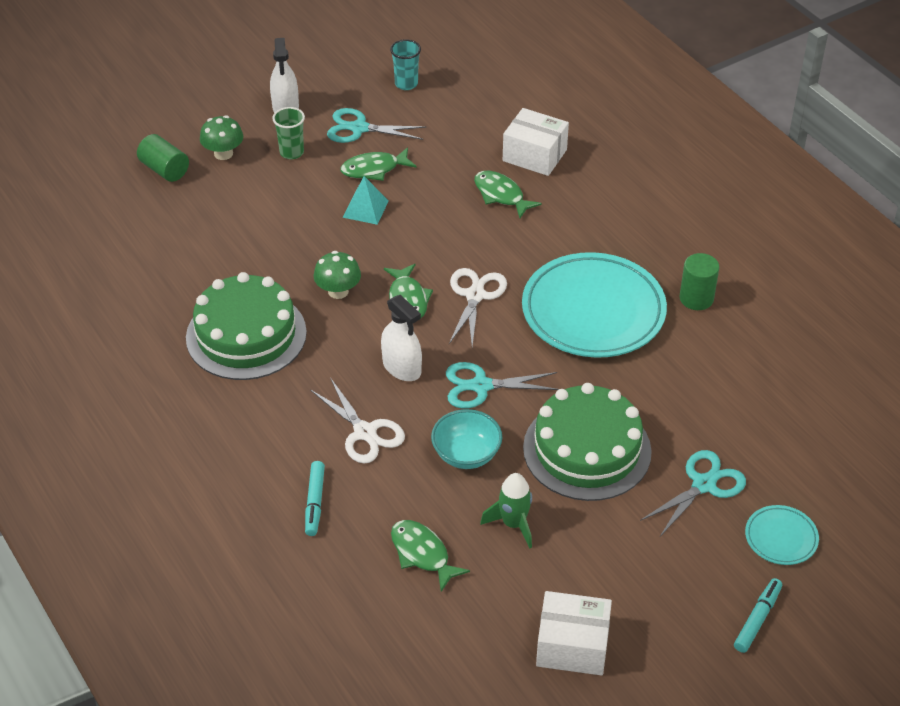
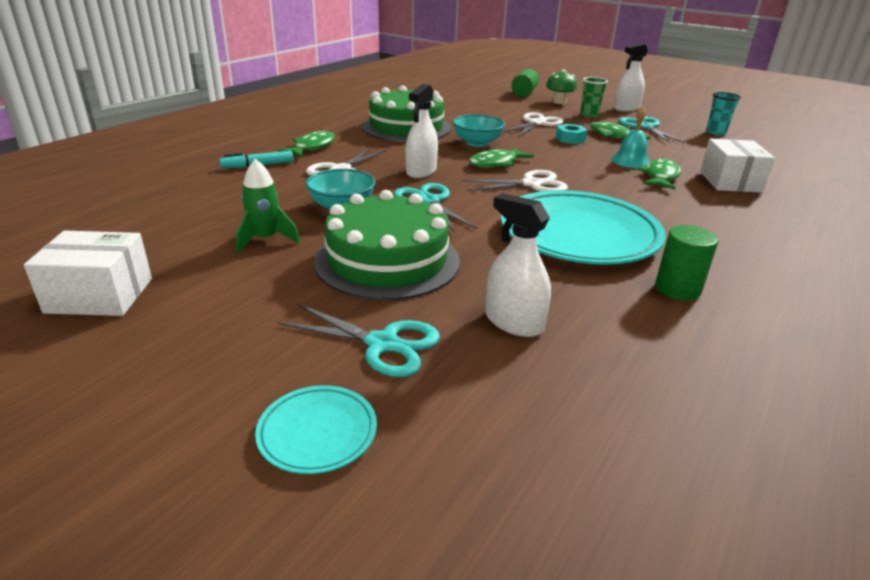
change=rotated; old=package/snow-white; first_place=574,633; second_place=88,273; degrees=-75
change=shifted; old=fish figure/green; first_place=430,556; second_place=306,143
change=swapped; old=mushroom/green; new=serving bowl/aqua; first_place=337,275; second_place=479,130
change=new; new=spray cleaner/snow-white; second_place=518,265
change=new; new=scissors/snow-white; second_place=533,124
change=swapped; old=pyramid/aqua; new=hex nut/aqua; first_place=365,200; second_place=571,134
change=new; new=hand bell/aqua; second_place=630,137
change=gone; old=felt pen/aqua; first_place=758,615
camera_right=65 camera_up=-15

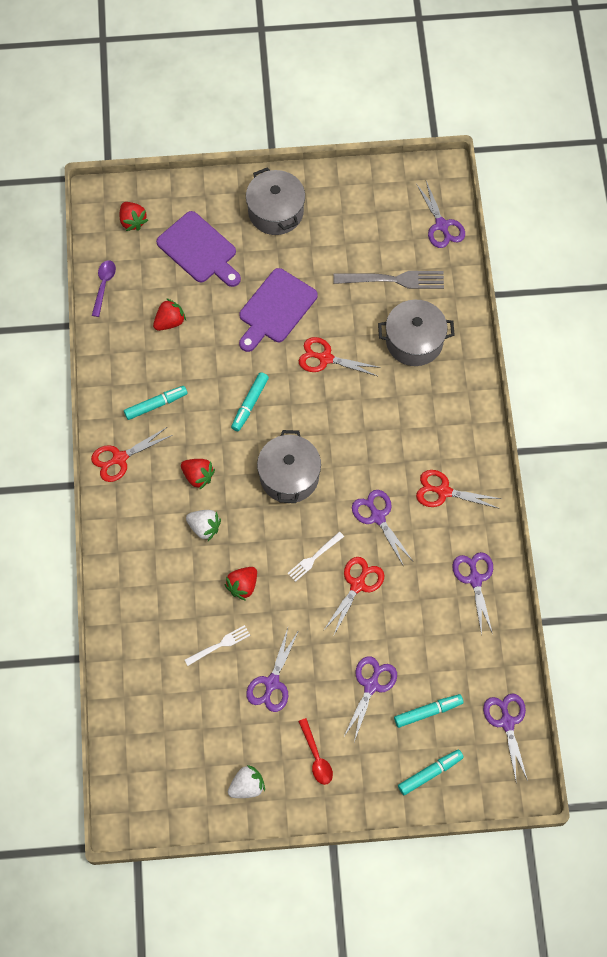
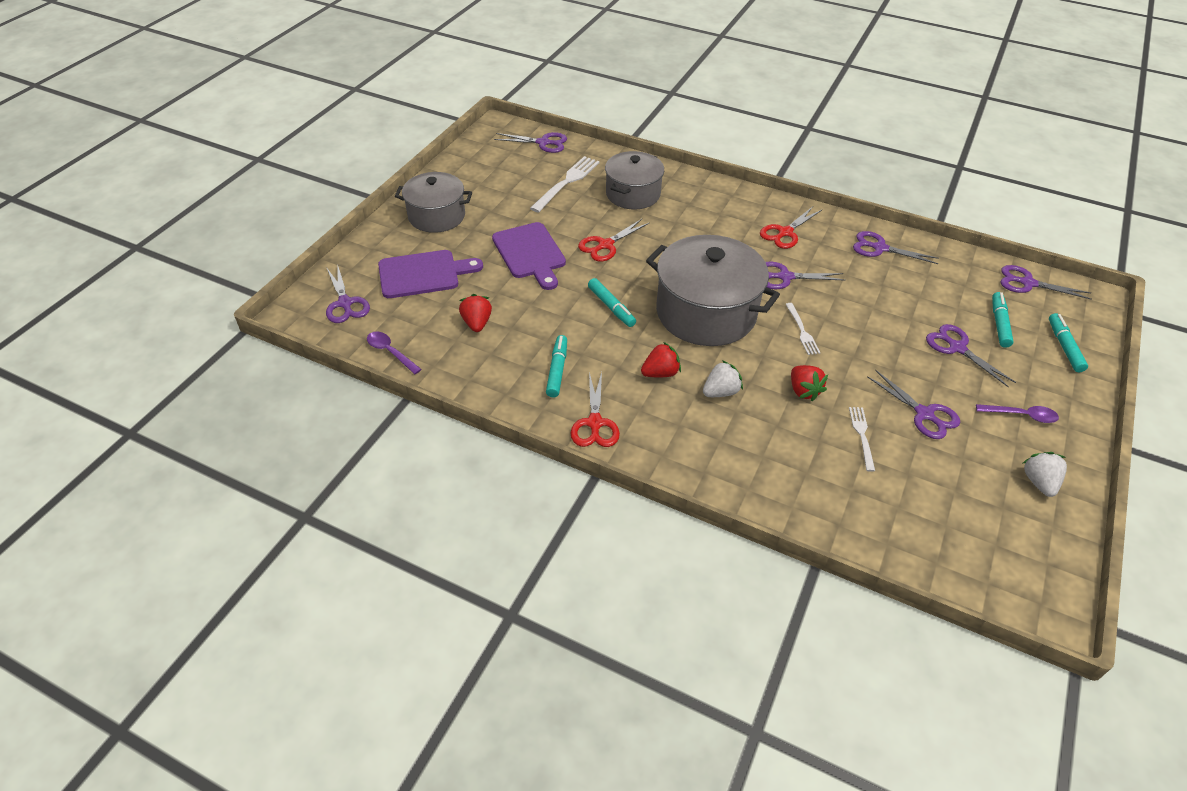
change=swapped; old=berry/red; new=scissors/royal purple; first_place=134,216; second_place=348,293
change=repainted; old=fork/grey; new=fork/snow-white; first_place=388,280; second_place=565,184
change=scaled; old=cooking pot/grey; first_place=289,466; second_place=713,290; factor=1.58
change=repainted; old=tablespoon/red; new=tablespoon/royal purple; first_place=315,751; second_place=1017,413
change=gone; old=scissors/red; first_place=353,596
camera_right=-60 camera_up=-20

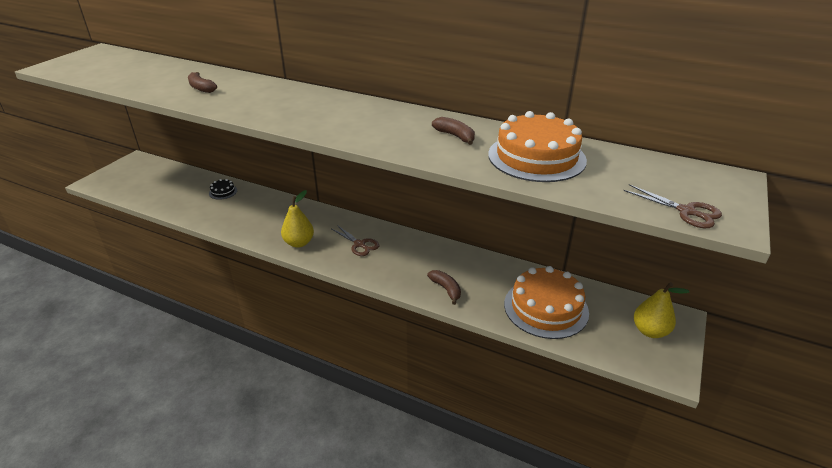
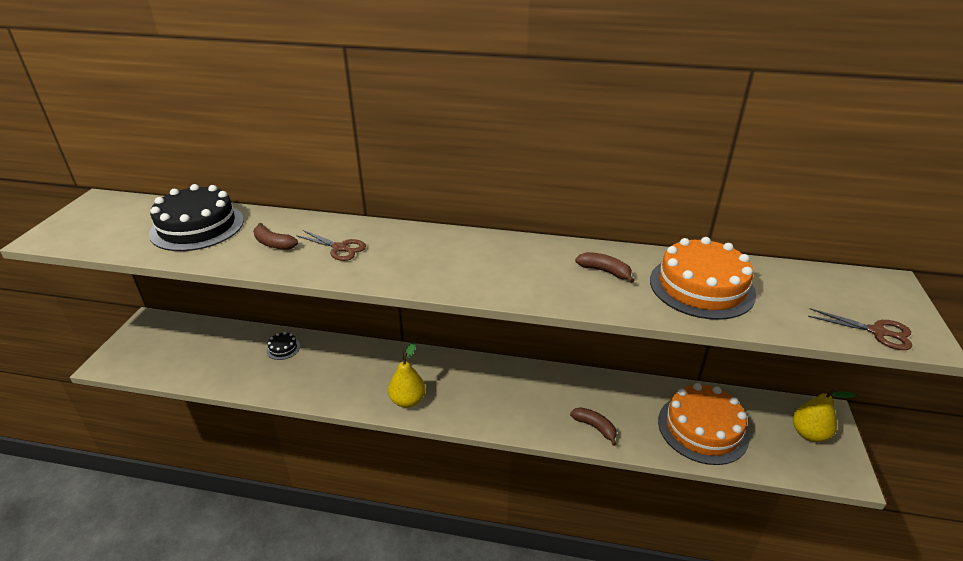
change=new; new=gateau/black; second_place=196,217
change=shifted; old=scissors/dark brown; first_place=355,240; second_place=331,245
camera_right=-15 camera_up=0

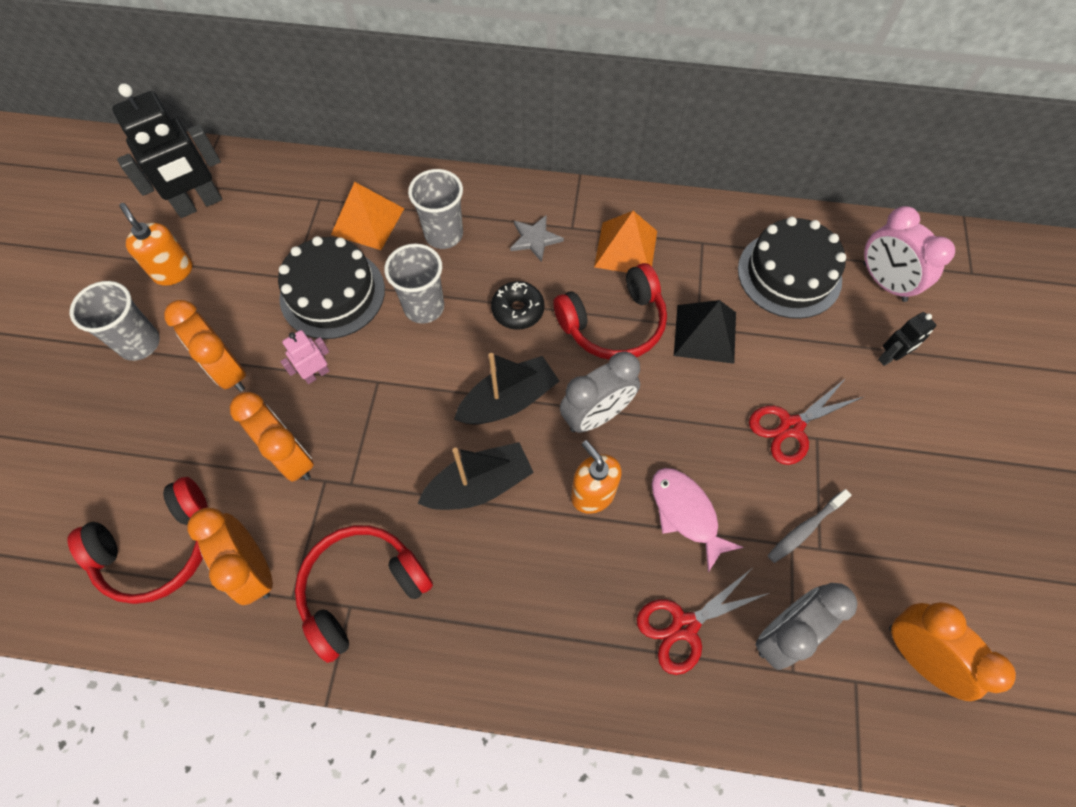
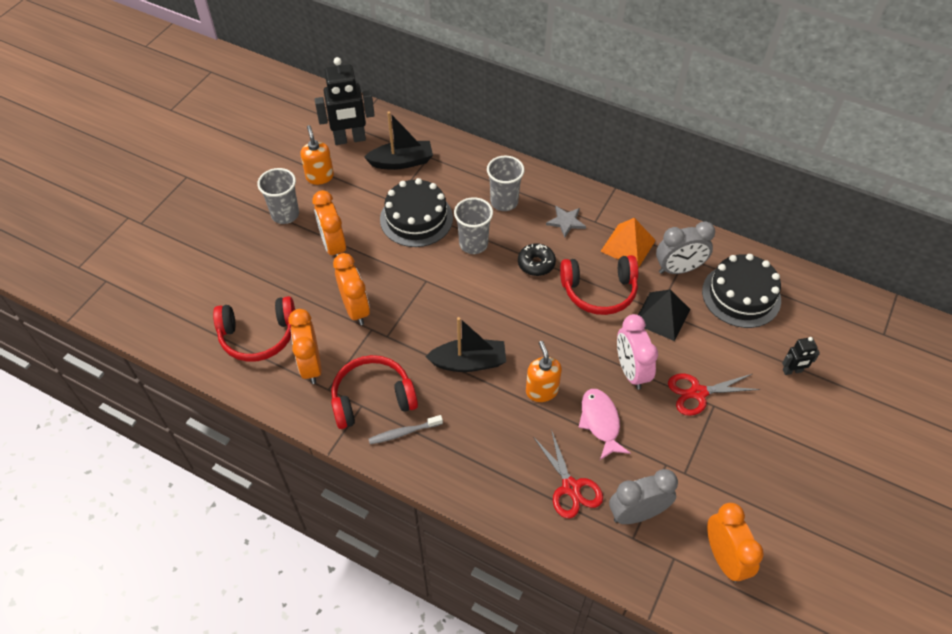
change=shifted; old=sailboat/black; first_place=507,389; second_place=398,140
change=shifted; old=tooth brush/grey; first_place=810,526; second_place=406,429
change=rotated; old=scissors/red; first_place=703,622; second_place=568,473; degrees=-105
change=shifted; old=alarm clock/rosy; first_place=909,254; second_place=637,352
change=shifted; old=alarm clock/grey; first_place=600,392; second_place=685,247
change=gone; old=robot figure/rosy; first_place=304,357
change=gone; old=pyramid/bright orange; first_place=367,216
camera_right=20 camera_up=-10

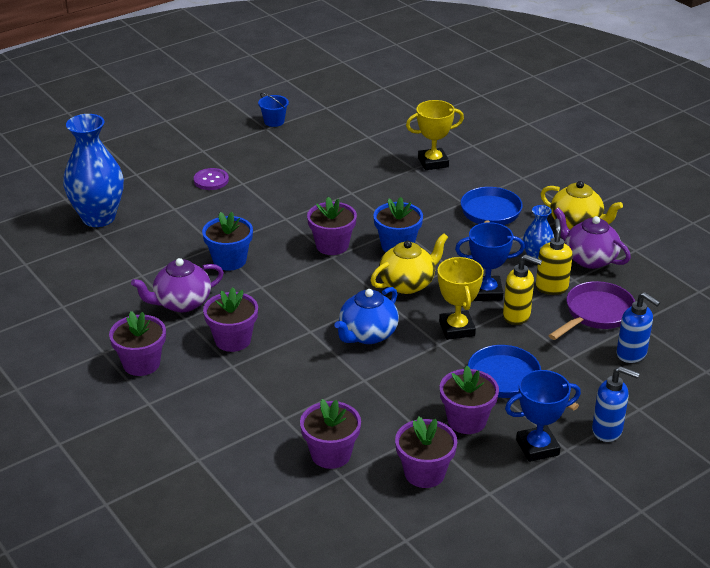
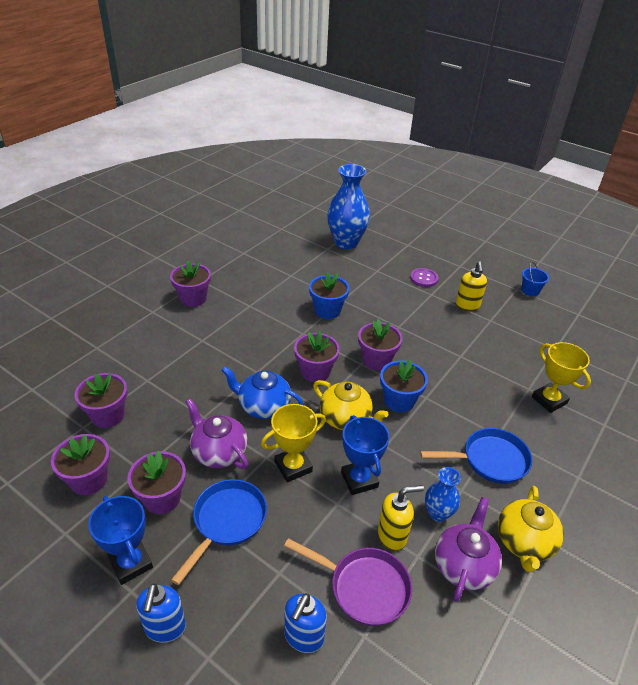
change=shifted; old=china teapot/royal purple; first_place=177,285; second_place=217,434
change=shifted; old=flower pot/royal purple; first_place=230,320; second_place=317,356
change=shifted; old=pump bottle/yellow; first_place=522,289; second_place=471,286
camera_right=70 camera_up=5

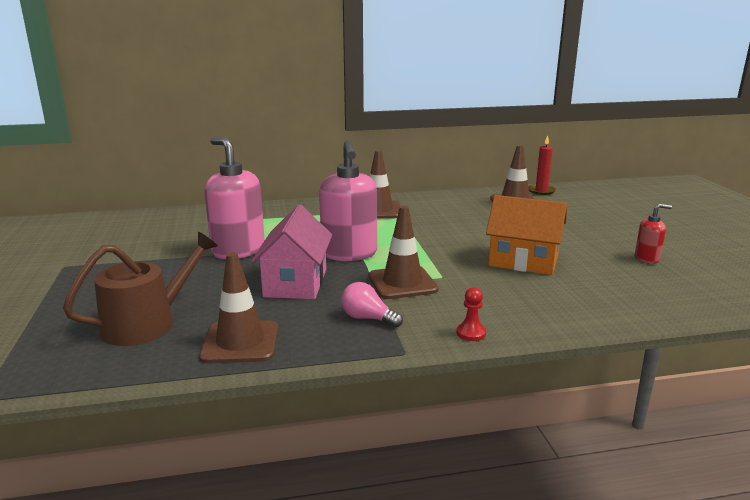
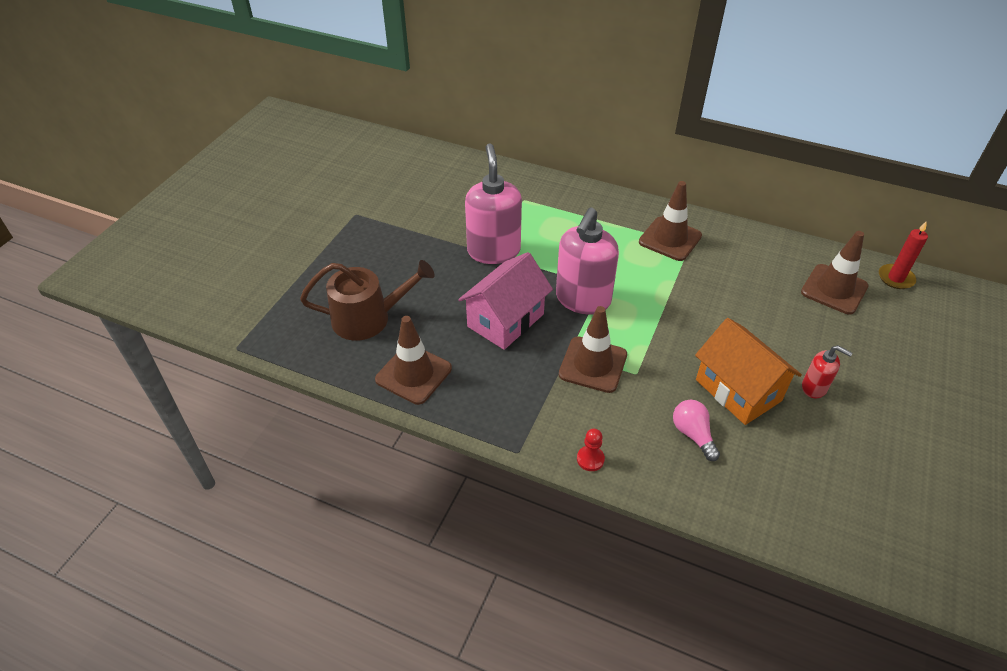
change=shifted; old=bulb/rosy; first_place=372,305; second_place=696,430
change=shifted; old=pump bottle/red; first_place=653,233; second_place=827,371
camera_right=35 camera_up=25

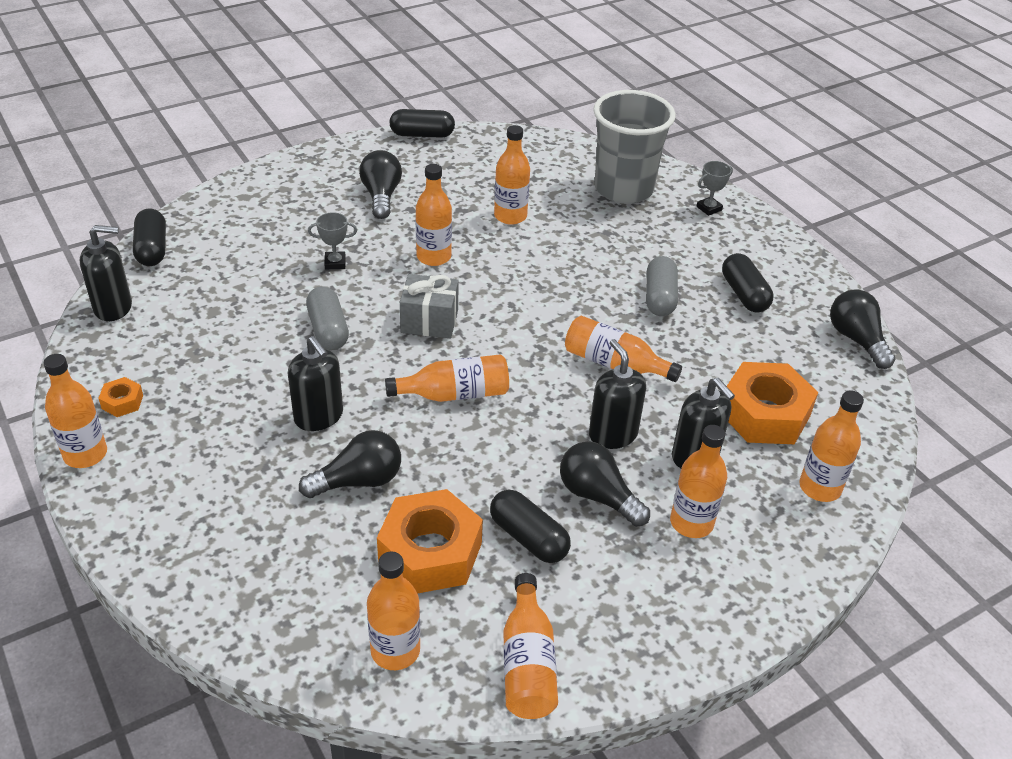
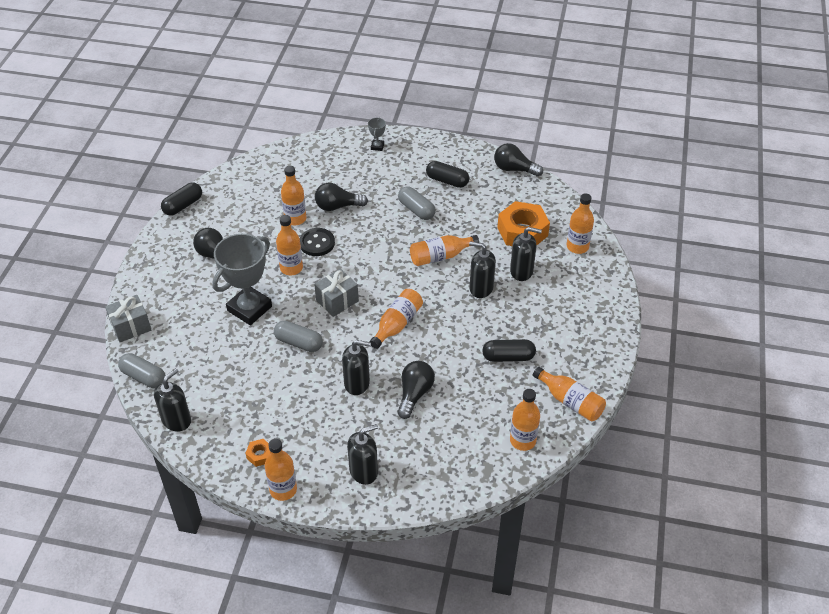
change=new; new=gift/grey; second_place=128,318
change=repainted; old=capsule/black; new=capsule/grey; first_place=149,237; second_place=142,370
change=scaled; old=prize cup/grey; first_place=332,240; second_place=242,279; factor=2.37
change=new; new=sewing button/black; second_place=317,242
change=shifted; old=bulb/black; first_place=605,484; second_place=341,197
change=new; new=pump bottle/black; second_place=362,454
change=gone; old=hex nut/bright orange; first_place=430,541
change=gone; old=tumbler/grey; first_place=634,147
change=gone; old=bottle/bright orange; first_place=698,481
camera_right=-45 camera_up=5

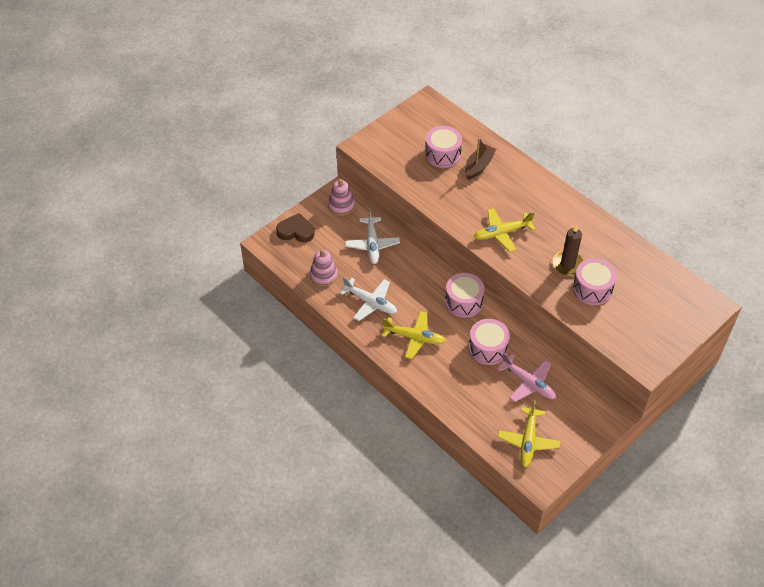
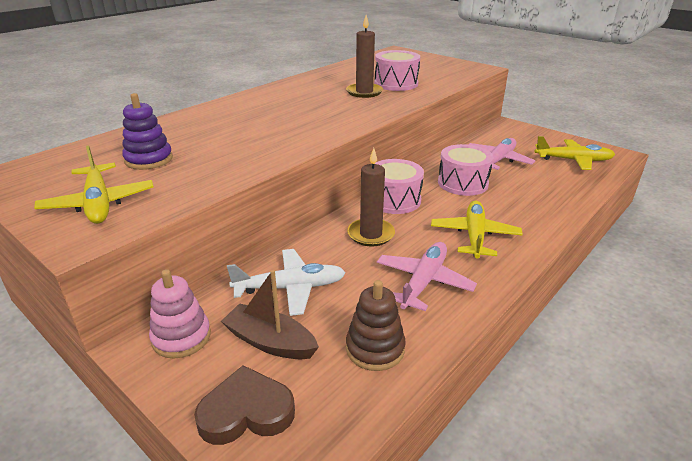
change=shifted; old=plane/yellow; first_place=504,230; second_place=94,184
change=swapped; old=snare drum/rosy; new=ring stacker/royal purple; first_place=443,147; second_place=147,131
change=rotated; old=love heart/dark brown; first_place=295,227; second_place=244,405; degrees=75
change=shifted; old=sailboat/dark brown; first_place=480,159; second_place=270,314
change=repainted; old=ring stacker/rosy; new=ring stacker/dark brown; first_place=324,268; second_place=376,325
change=new; new=candle/dark brown; second_place=371,197
change=repainted; old=plane/snow-white; new=plane/rosy; first_place=368,299; second_place=427,276
camera_right=-95 camera_up=-20

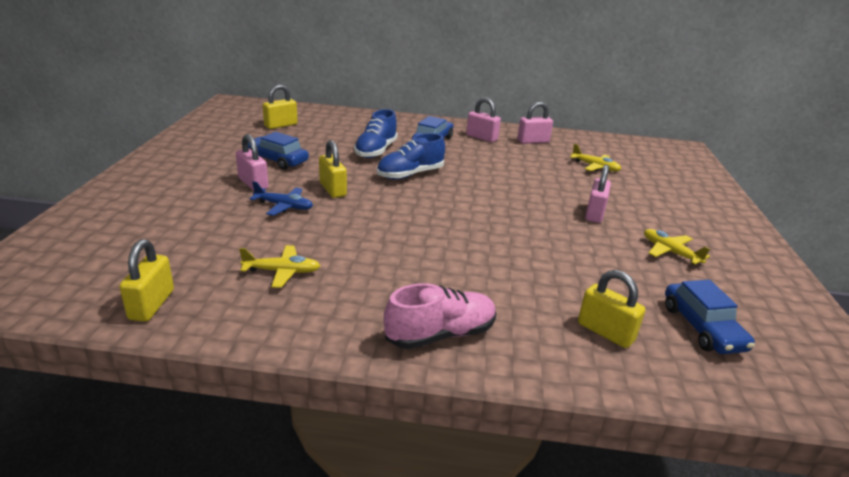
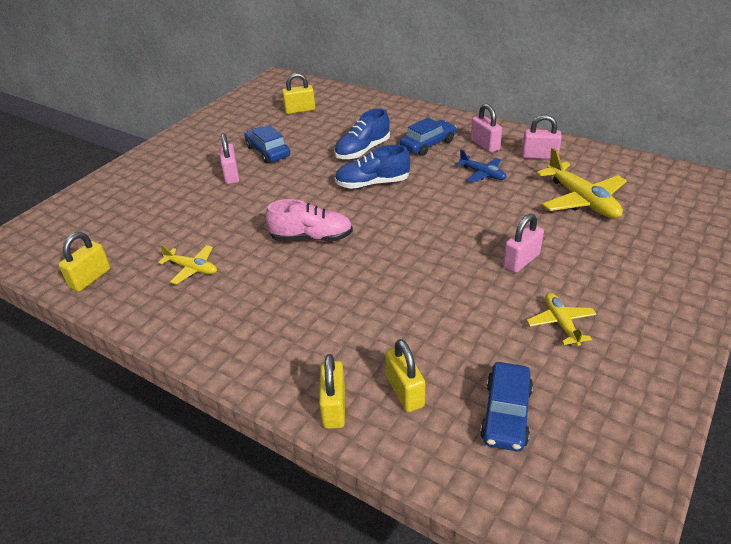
change=shifted; old=shoe/rosy; first_place=440,316; second_place=309,220
change=shifted; old=small lock/yellow; first_place=333,169; second_place=332,391
change=shifted; old=plane/cobalt; first_place=281,198; second_place=481,166
change=scaled; old=plane/yellow; first_place=595,157; second_place=582,183; factor=1.75
camera_right=30 camera_up=10

